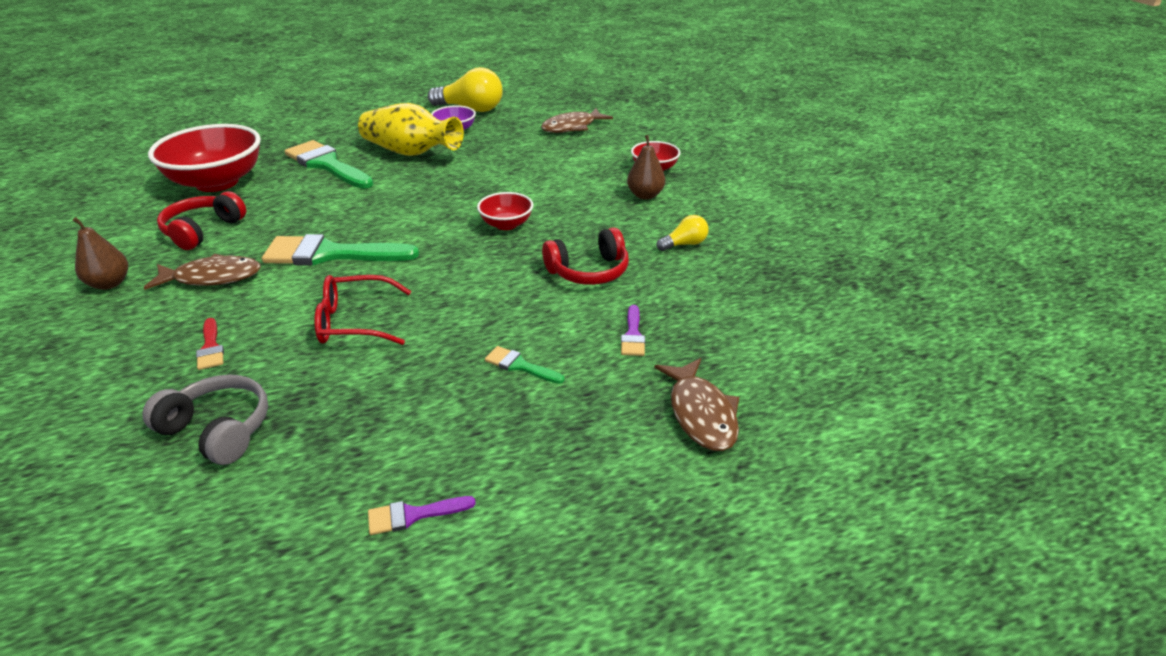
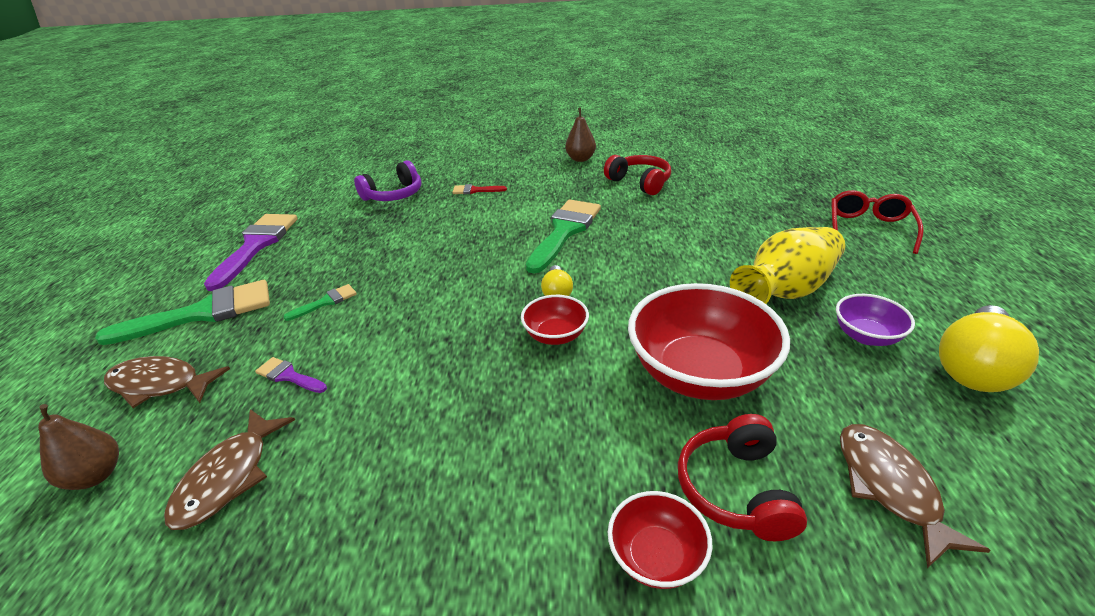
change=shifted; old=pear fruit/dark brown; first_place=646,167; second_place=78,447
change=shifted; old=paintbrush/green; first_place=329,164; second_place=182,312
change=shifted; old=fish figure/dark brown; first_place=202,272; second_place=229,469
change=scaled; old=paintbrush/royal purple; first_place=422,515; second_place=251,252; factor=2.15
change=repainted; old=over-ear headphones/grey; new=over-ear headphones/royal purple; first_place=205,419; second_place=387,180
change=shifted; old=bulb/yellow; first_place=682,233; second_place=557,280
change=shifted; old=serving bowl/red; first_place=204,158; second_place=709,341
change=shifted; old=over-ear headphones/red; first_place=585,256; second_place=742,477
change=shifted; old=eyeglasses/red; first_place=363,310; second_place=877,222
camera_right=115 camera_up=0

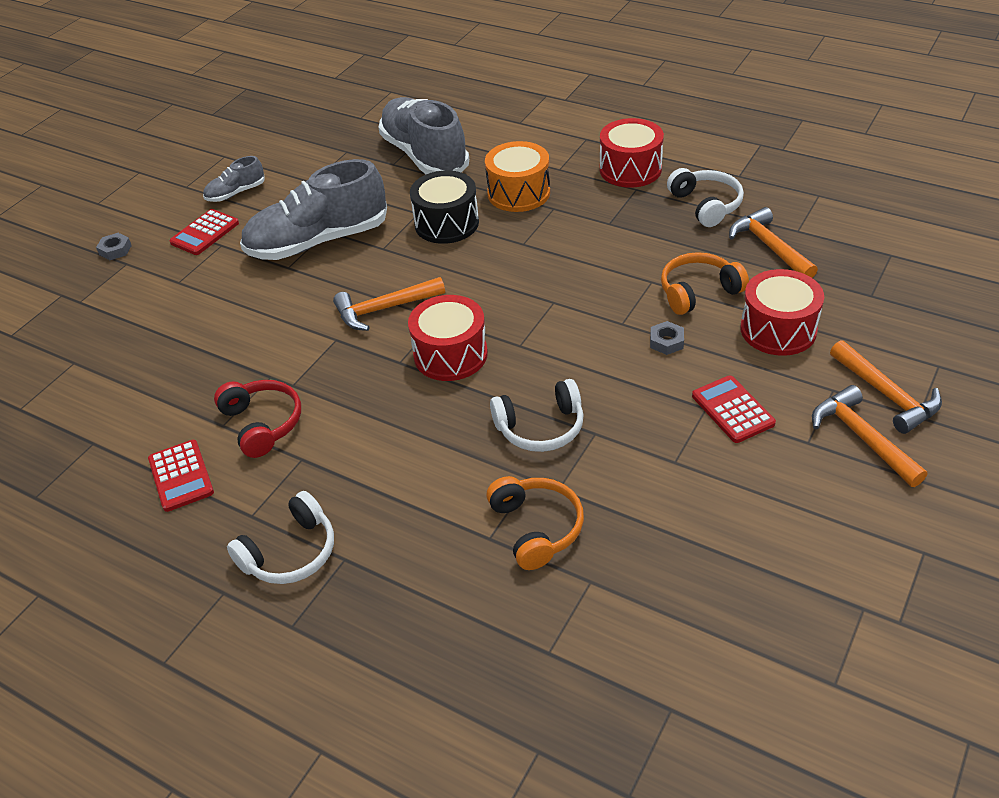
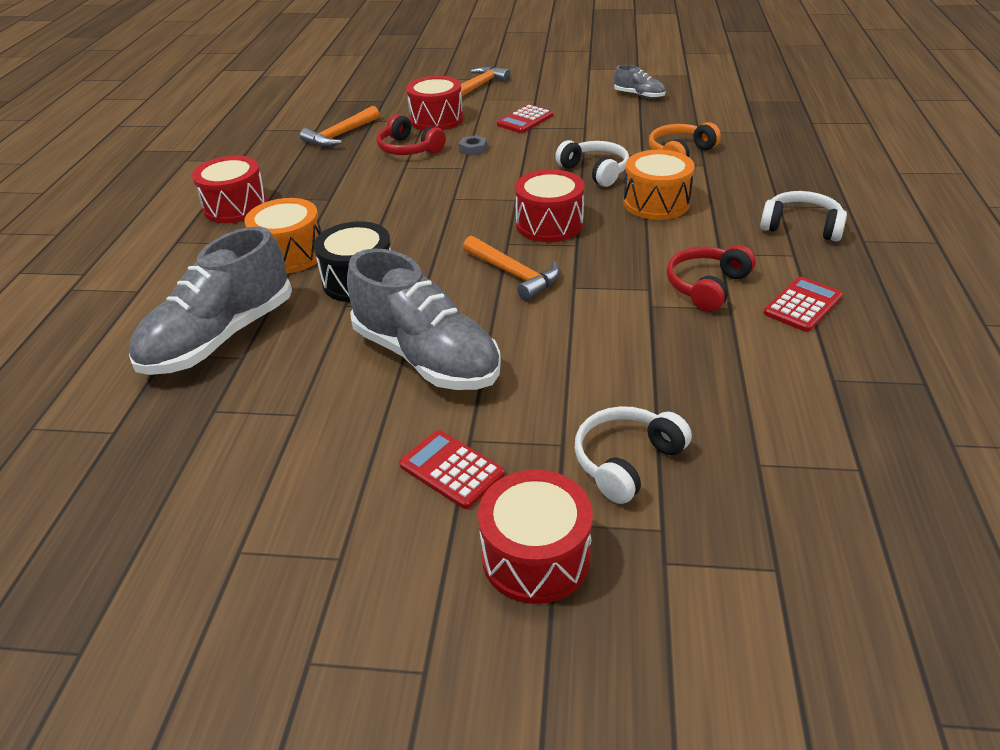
change=repainted; old=over-ear headphones/bright orange; new=over-ear headphones/red; first_place=705,283; second_place=411,134
change=rotated; old=calculator/red; first_place=204,232; second_place=452,469; degrees=-150
change=swapped; old=hex nut/grey; new=snare drum/red; first_place=114,246; second_place=535,537
change=shifted; old=over-ear headphones/snow-white; first_place=705,197; second_place=633,455
change=shifted; old=shoe/grey; first_place=233,179; second_place=640,82
change=new; new=snare drum/bright orange; second_place=659,185
change=gone; old=carpenter's hammer/bright orange; first_place=869,436
camera_right=-115 camera_up=-5

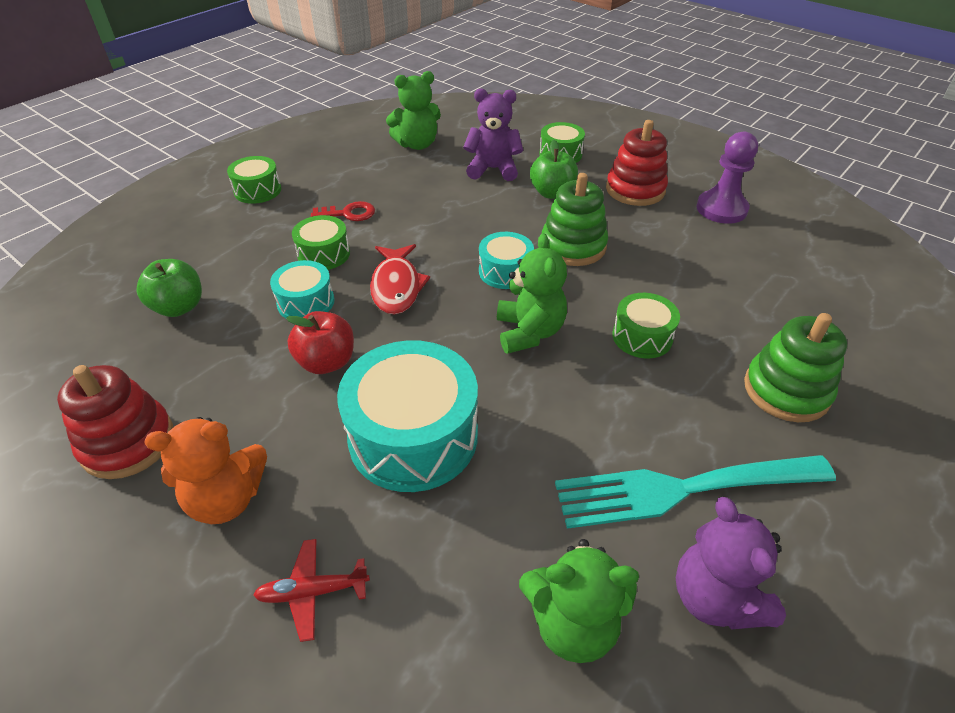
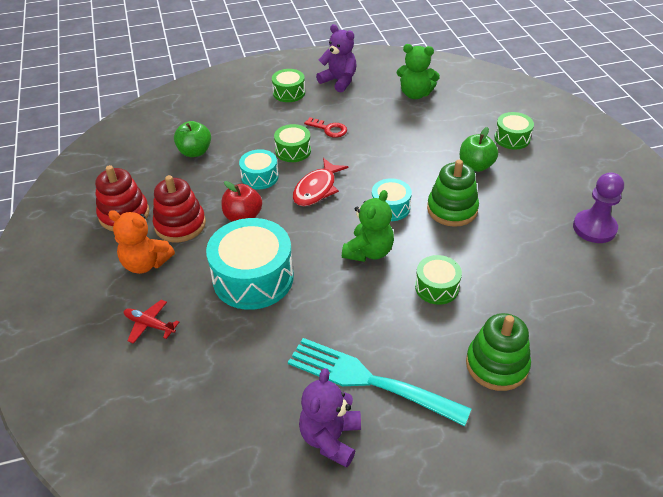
change=shifted; old=ring stacker/red; first_place=637,163; second_place=179,208
change=shifted; old=teddy/royal purple; first_place=493,135; second_place=336,58
change=gone; old=teddy/green; first_place=579,601
camera_right=35 camera_up=0

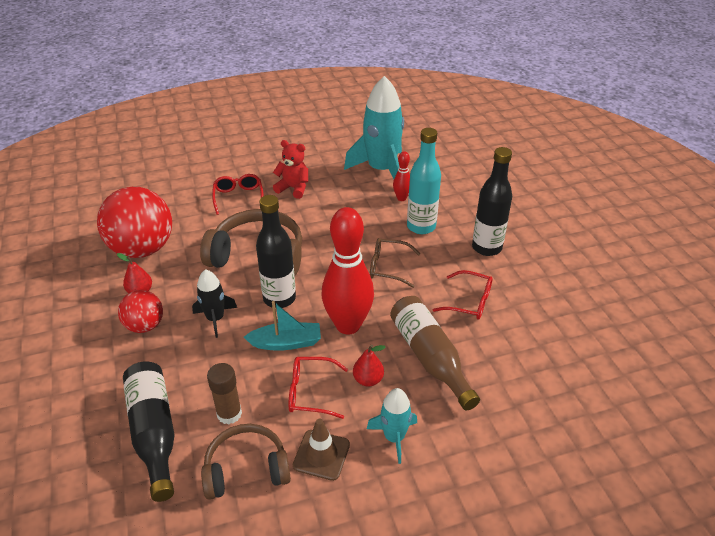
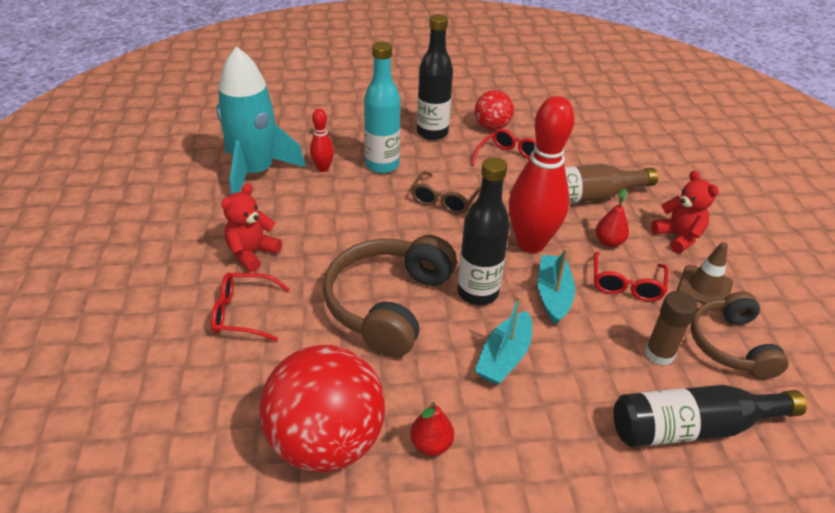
change=shifted; old=ball/red; first_place=140,311; second_place=494,110
change=swapped; old=spaceship/black; new=sailboat/aqua; first_place=214,303; second_place=503,340
change=swapped; old=spaceship/aqua; new=teddy/red; first_place=392,426; second_place=685,211
camera_right=-80 camera_up=0

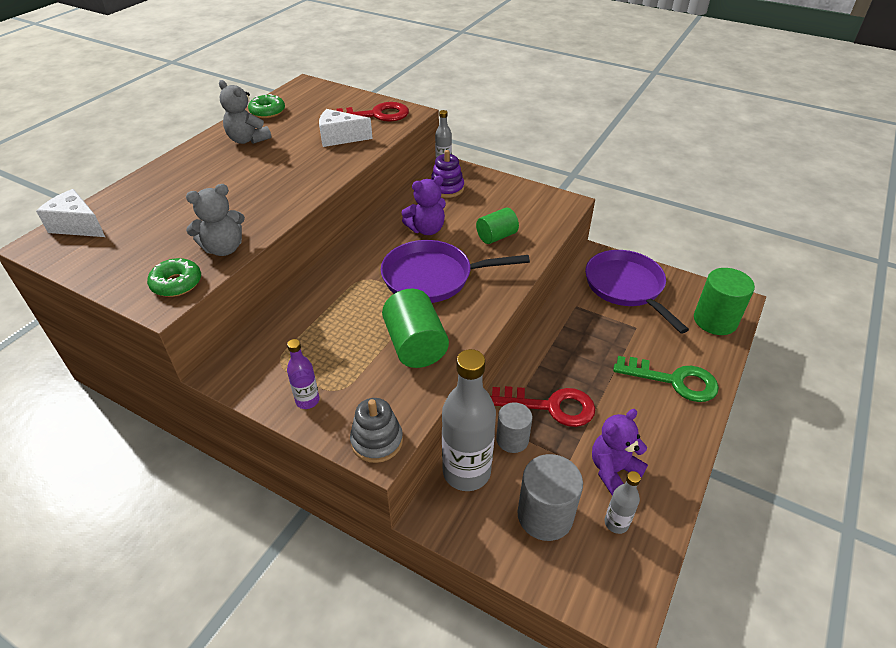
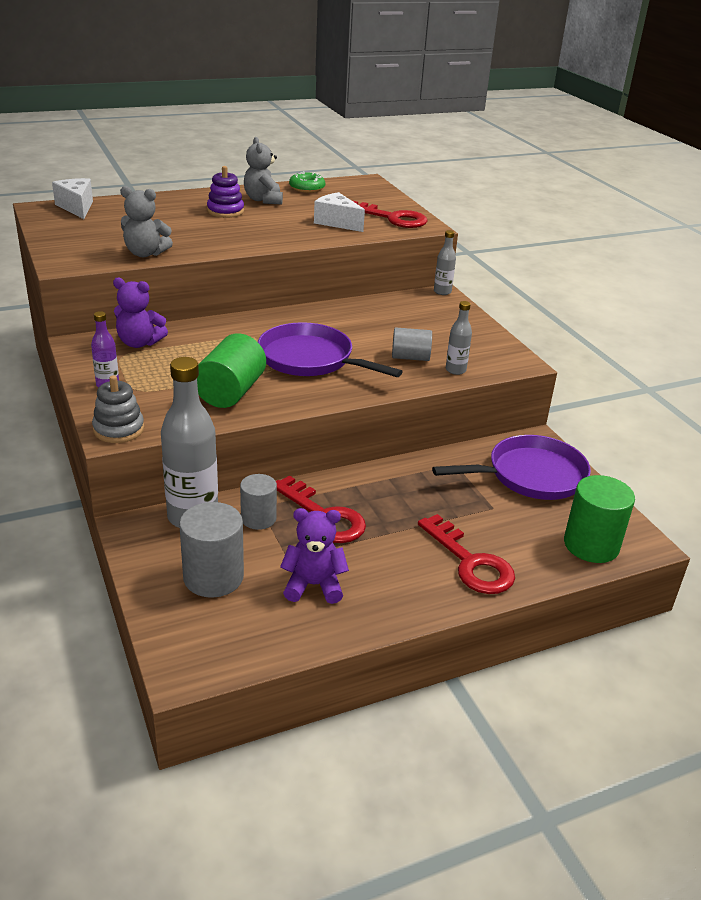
change=shifted; old=teddy/royal purple; first_place=423,205; second_place=140,312
change=shifted; old=ring stacker/royal purple; first_place=447,174; second_place=225,192
change=repainted; old=cylinder shape/green; new=cylinder shape/grey; first_place=497,225; second_place=412,344
change=repainted; old=door key/green; new=door key/red; first_place=666,379; second_place=466,554
change=rotated; old=skillet/royal purple; first_place=637,292; second_place=511,467; degrees=60
change=shifted; old=bottle/grey; first_place=623,502; second_place=459,338
change=gone; old=glazed donut/green; first_place=174,277
camera_right=35 camera_up=-10

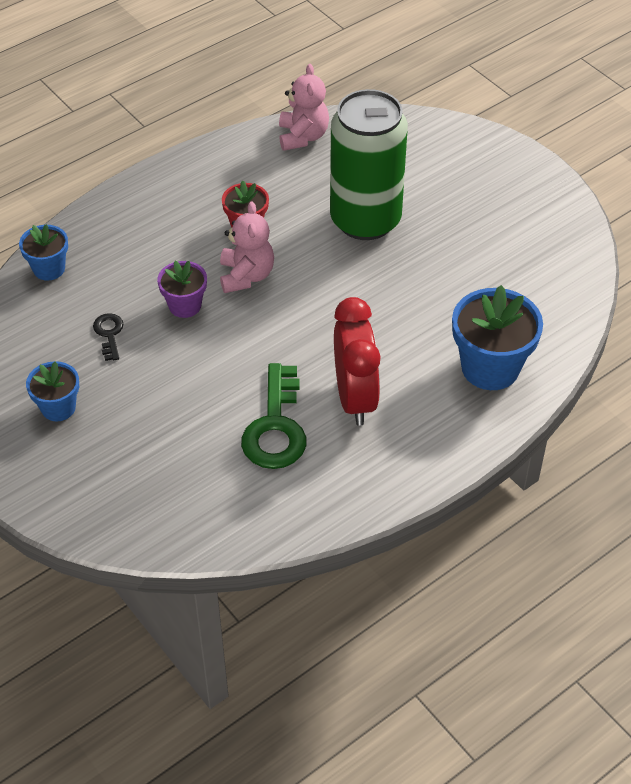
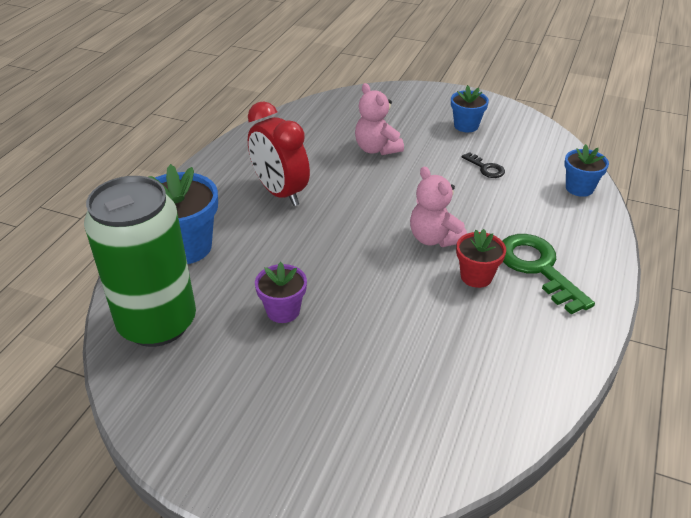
change=shifted; old=soda can/green; first_place=369,164; second_place=140,261
change=shifted; old=flower pot/royal purple; first_place=182,289; second_place=281,292
change=shifted; old=teddy/rosy; first_place=304,107; second_place=379,119
change=shifted; old=door key/green; first_place=273,416; second_place=548,274
camera_right=150 camera_up=-10

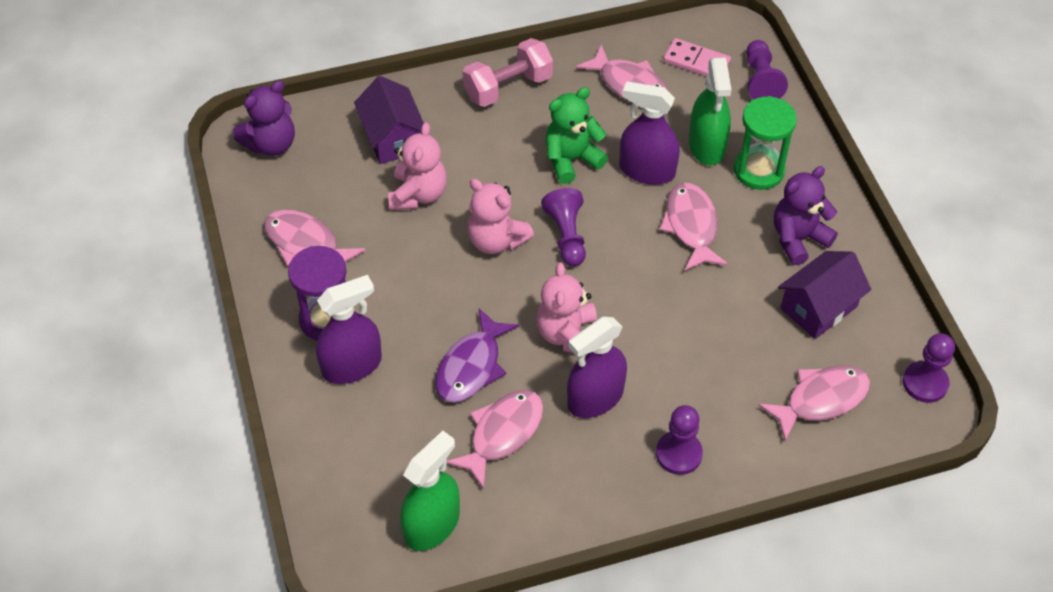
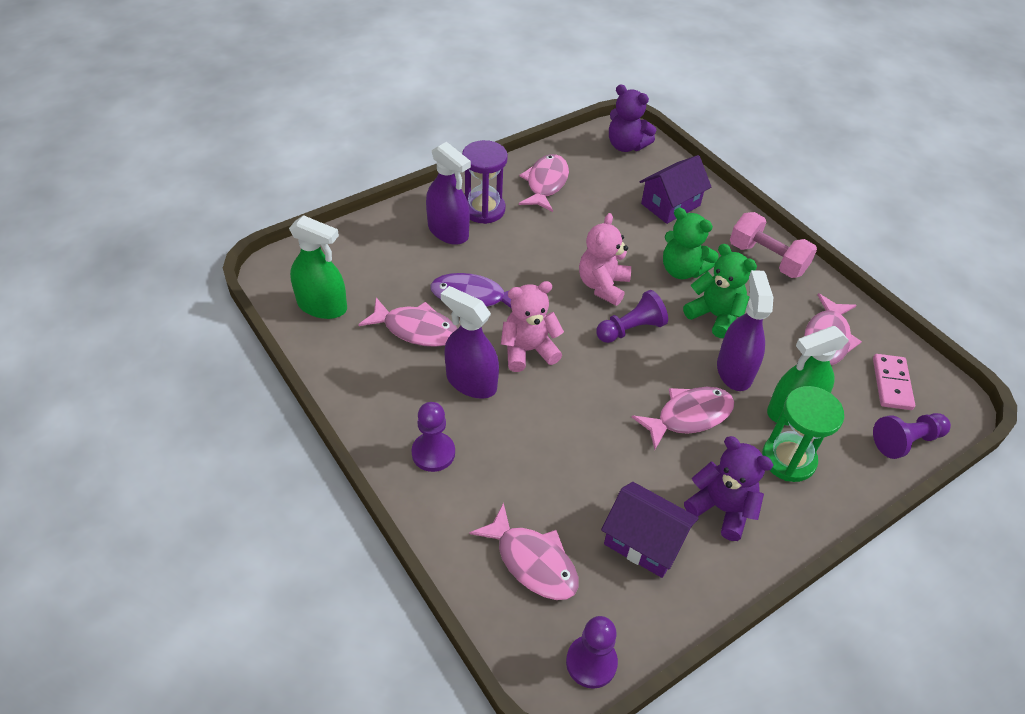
change=new; new=teddy/green; second_place=691,243
change=gone; old=teddy/rosy; first_place=417,166
camera_right=70 camera_up=-5

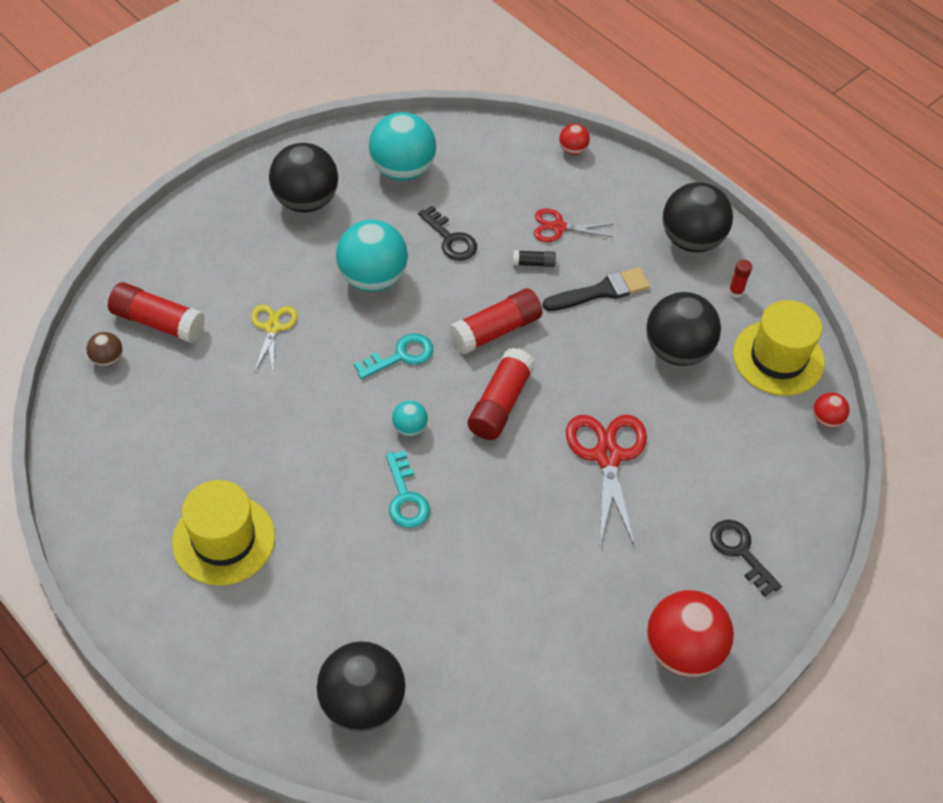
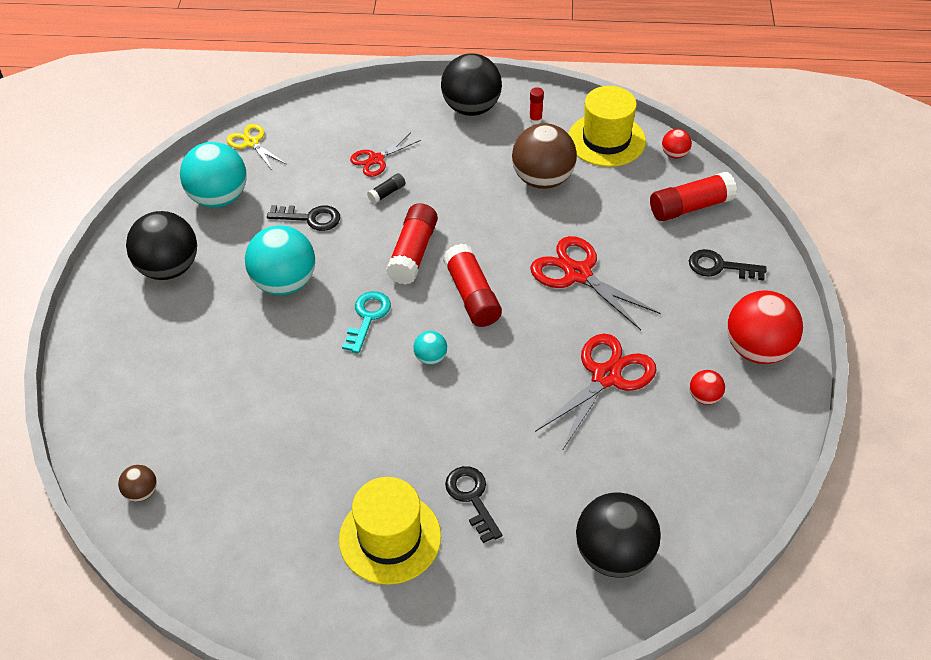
change=shifted; old=scissors/yellow; first_place=274,340; second_place=256,147
change=new; new=door key/black; second_place=473,504
change=repainted; old=ball/black; new=ball/dark brown; first_place=683,329; second_place=544,156
change=new; new=scissors/red; second_place=595,392
change=shifted; old=glue stick/red; first_place=156,312; second_place=693,196
change=shifted; old=ball/red; first_place=574,139; second_place=707,387
change=gone; old=door key/aqua; first_place=408,489
change=gone; old=paintbrush/black; first_place=596,289
camera_right=-40 camera_up=-5

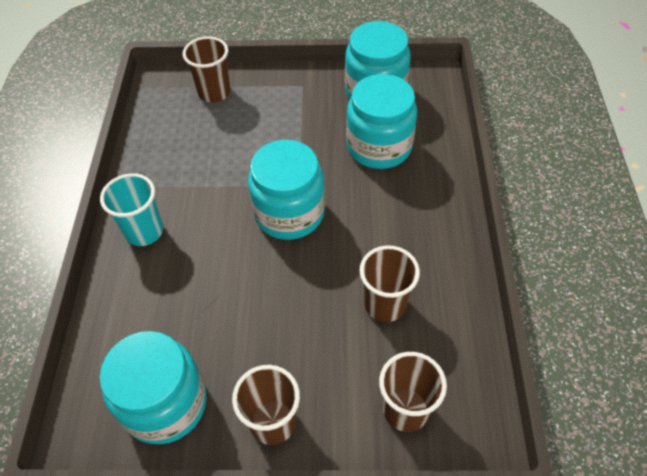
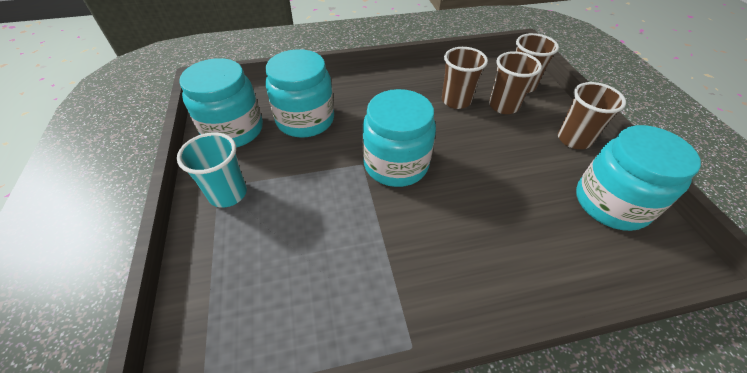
change=shifted; old=tumbler/aqua; first_place=131,209; second_place=212,170
change=shifted; old=tumbler/dark brown; first_place=206,69; second_place=515,82
camera_right=-105 camera_up=-5

